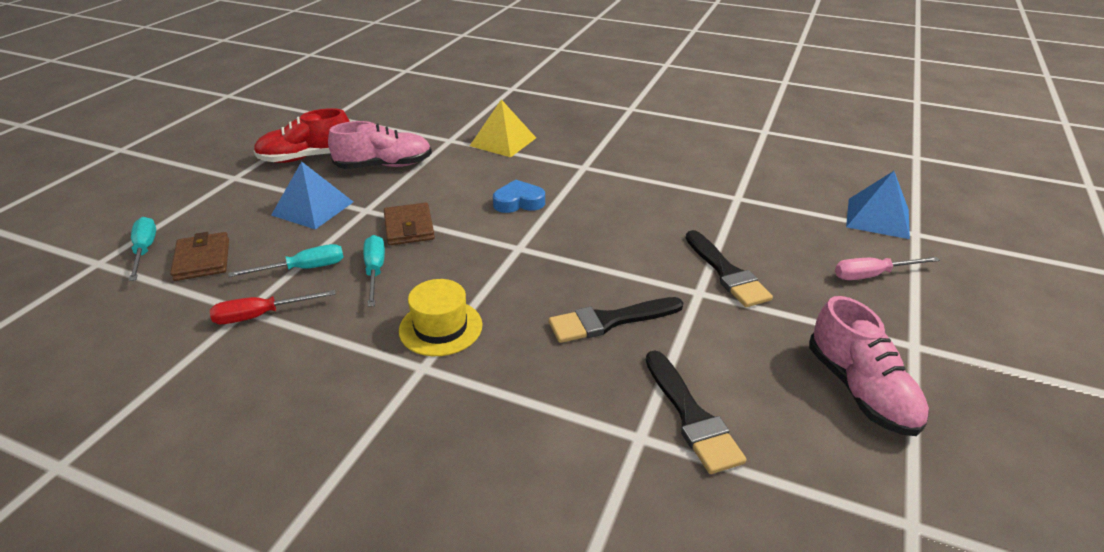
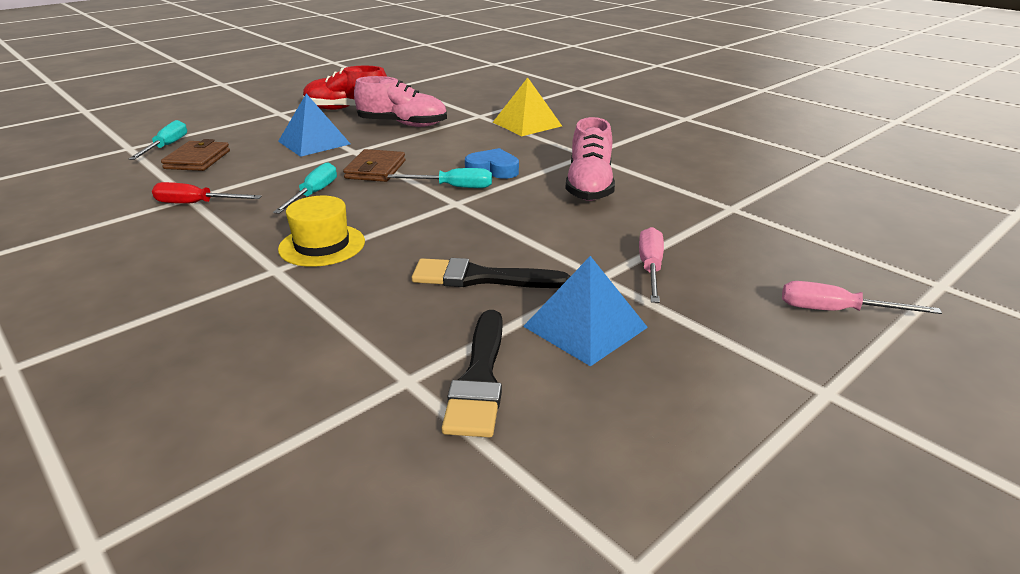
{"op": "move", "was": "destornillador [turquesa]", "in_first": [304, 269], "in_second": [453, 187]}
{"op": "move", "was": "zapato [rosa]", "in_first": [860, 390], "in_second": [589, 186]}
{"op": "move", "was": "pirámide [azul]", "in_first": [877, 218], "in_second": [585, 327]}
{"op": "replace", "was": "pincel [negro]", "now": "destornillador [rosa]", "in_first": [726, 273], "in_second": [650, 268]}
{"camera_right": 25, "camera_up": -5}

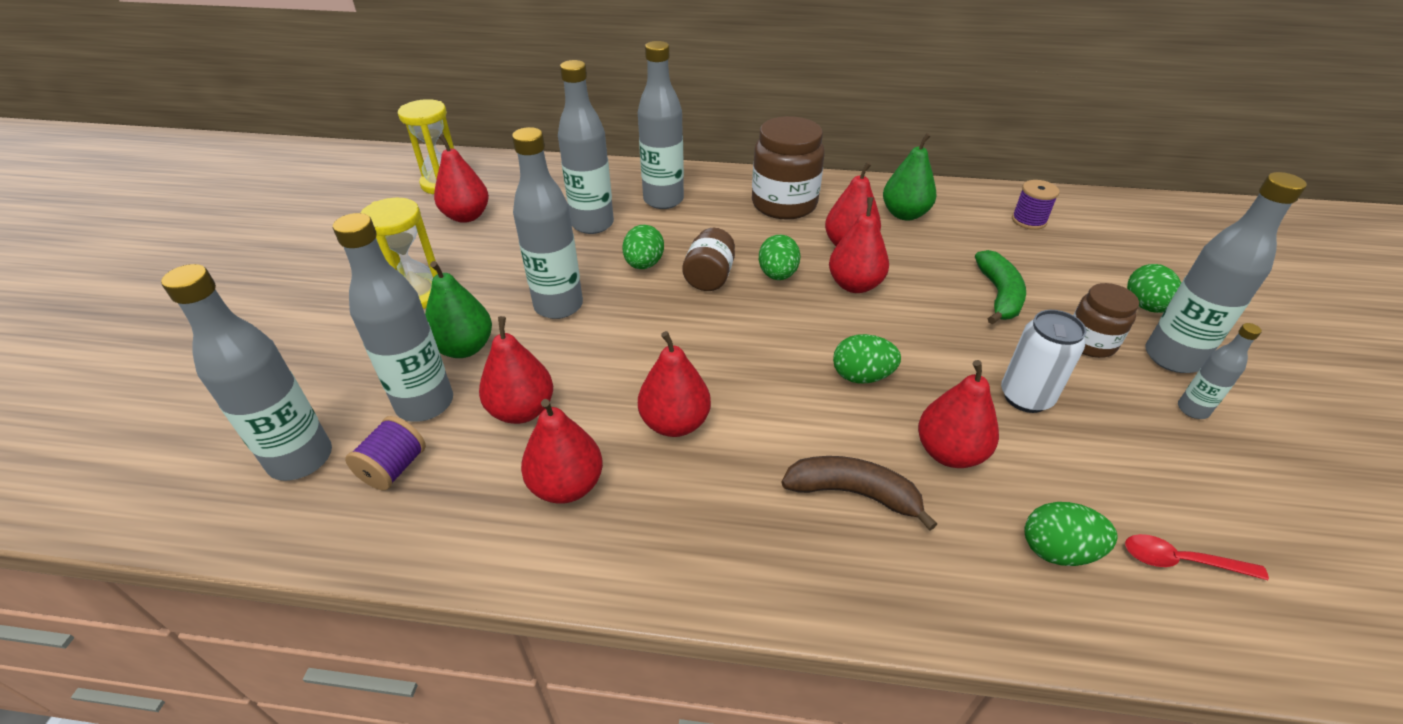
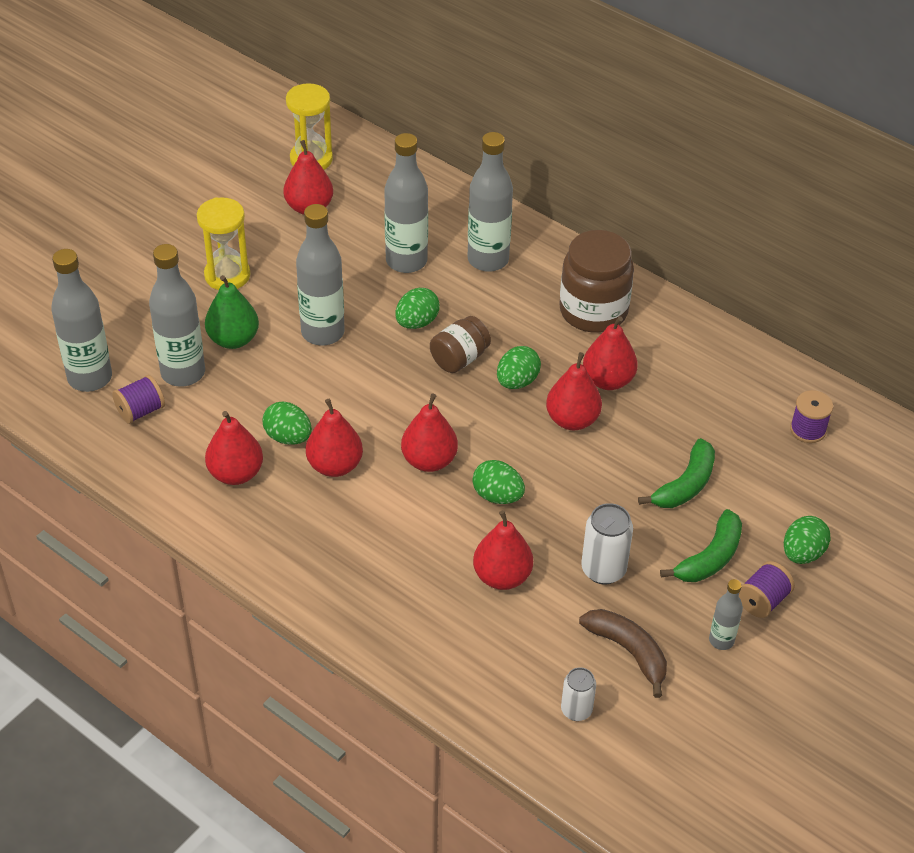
{"op": "delete", "was": "pera [verde]", "in_first": [904, 214]}
{"op": "move", "was": "pera [rojo]", "in_first": [522, 410], "in_second": [429, 460]}
{"op": "move", "was": "plátano [marrón]", "in_first": [853, 493], "in_second": [628, 651]}
{"op": "move", "was": "huevo [verde]", "in_first": [1057, 550], "in_second": [288, 437]}
{"op": "replace", "was": "tarro [marrón]", "now": "plátano [verde]", "in_first": [1090, 343], "in_second": [710, 557]}
{"op": "replace", "was": "cuchara [rojo]", "now": "lata [blanco]", "in_first": [1180, 561], "in_second": [576, 710]}
{"op": "replace", "was": "botella [gris]", "now": "carrete [morado]", "in_first": [1172, 358], "in_second": [762, 600]}
{"camera_right": 30, "camera_up": 5}

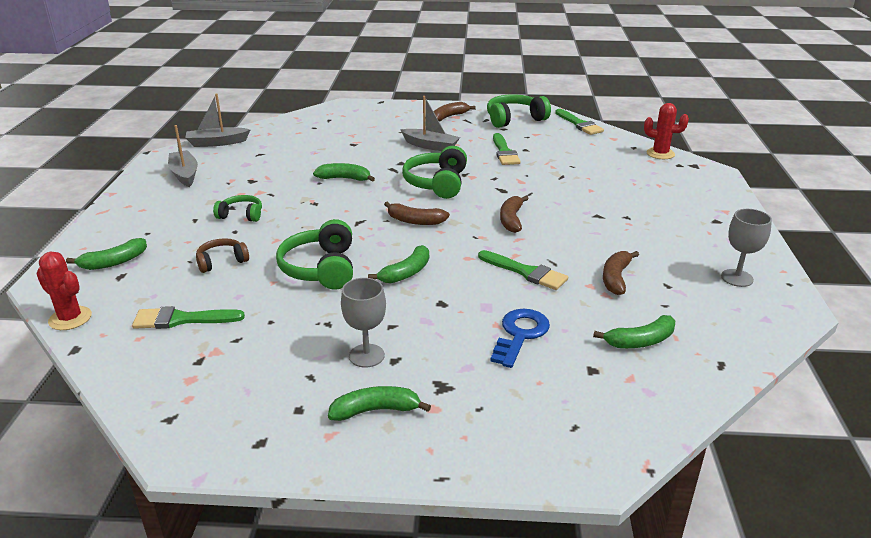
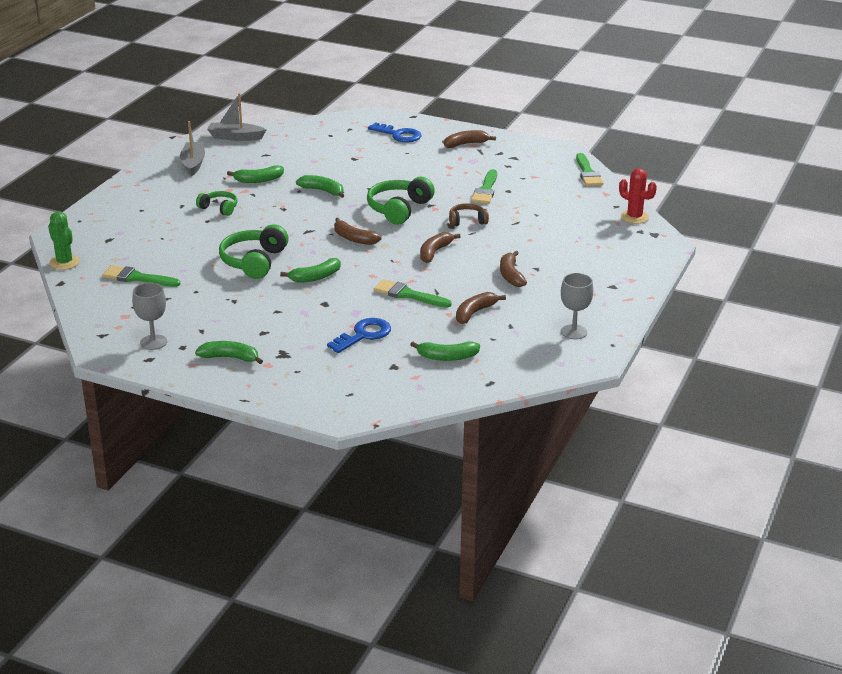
{"op": "delete", "was": "barco [gris]", "in_first": [430, 146]}
{"op": "delete", "was": "auriculares [verde]", "in_first": [514, 119]}
{"op": "insert", "now": "llave [azul]", "in_second": [399, 135]}
{"op": "insert", "now": "plátano [marrón]", "in_second": [511, 275]}
{"op": "move", "was": "plátano [verde]", "in_first": [113, 262], "in_second": [258, 180]}
{"op": "move", "was": "auriculares [marrón]", "in_first": [222, 261], "in_second": [467, 221]}
{"op": "move", "was": "copa [gris]", "in_first": [366, 355], "in_second": [153, 342]}
{"op": "recolor", "was": "cactus [rojo]", "now": "cactus [verde]", "in_first": [70, 318], "in_second": [64, 262]}
{"op": "rotate", "was": "pincel [verde]", "in_first": [526, 272], "in_second": [408, 295], "clockwise": 150}
{"camera_right": 20, "camera_up": 0}

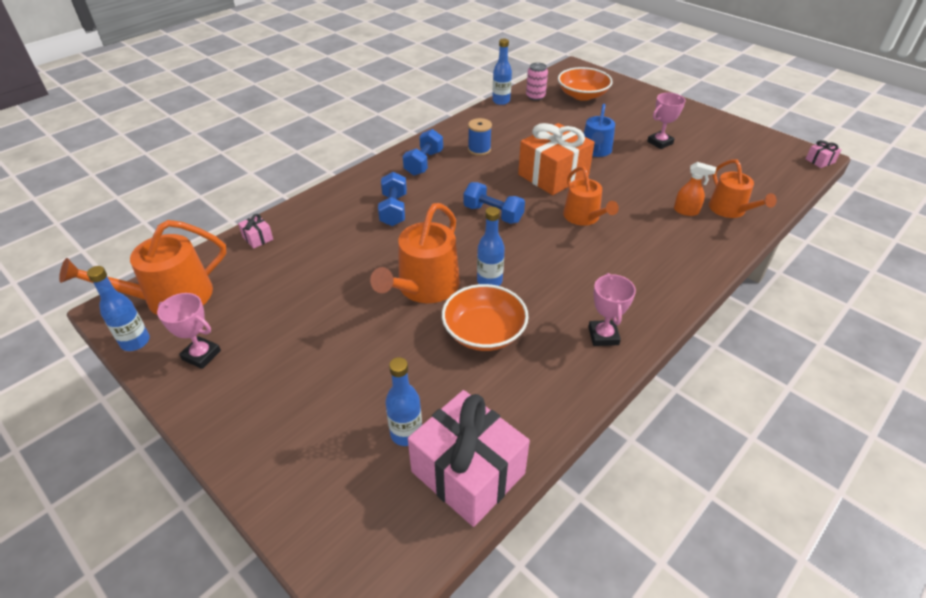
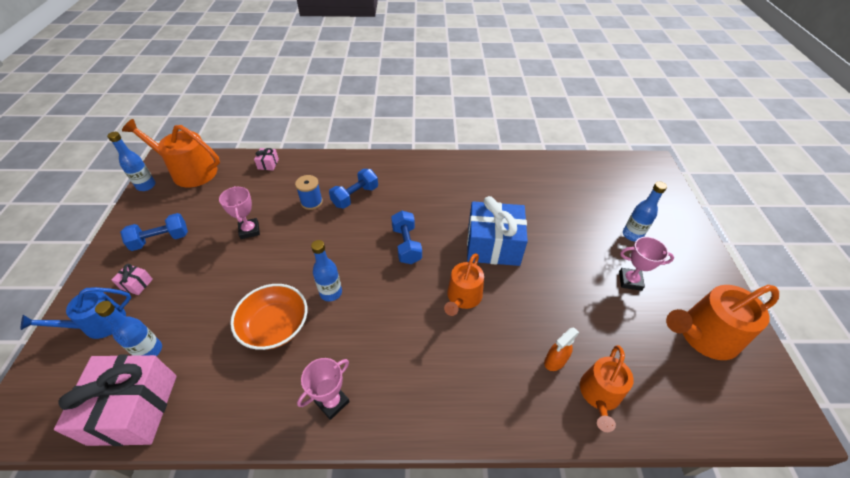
{"op": "delete", "was": "lata [rosa]", "in_first": [535, 96]}
{"op": "delete", "was": "cuenco [naranja]", "in_first": [582, 95]}
{"op": "move", "was": "trofeo [rosa]", "in_first": [201, 355], "in_second": [249, 230]}
{"op": "move", "was": "regadera [naranja]", "in_first": [424, 287], "in_second": [703, 335]}
{"op": "move", "was": "mancuerna [azul]", "in_first": [424, 163], "in_second": [161, 240]}
{"op": "move", "was": "carrete [azul]", "in_first": [479, 149], "in_second": [311, 202]}
{"op": "move", "was": "botella [azul]", "in_first": [501, 101], "in_second": [632, 235]}
{"op": "move", "was": "regadera [azul]", "in_first": [595, 150], "in_second": [99, 324]}
{"op": "move", "was": "regalo [rosa]", "in_first": [820, 161], "in_second": [136, 284]}
{"op": "recolor", "was": "regalo [naranja]", "now": "regalo [azul]", "in_first": [553, 175], "in_second": [493, 245]}
{"op": "rotate", "was": "pulverizador [naranja]", "in_first": [686, 211], "in_second": [554, 361], "clockwise": 75}
{"camera_right": 45, "camera_up": 5}

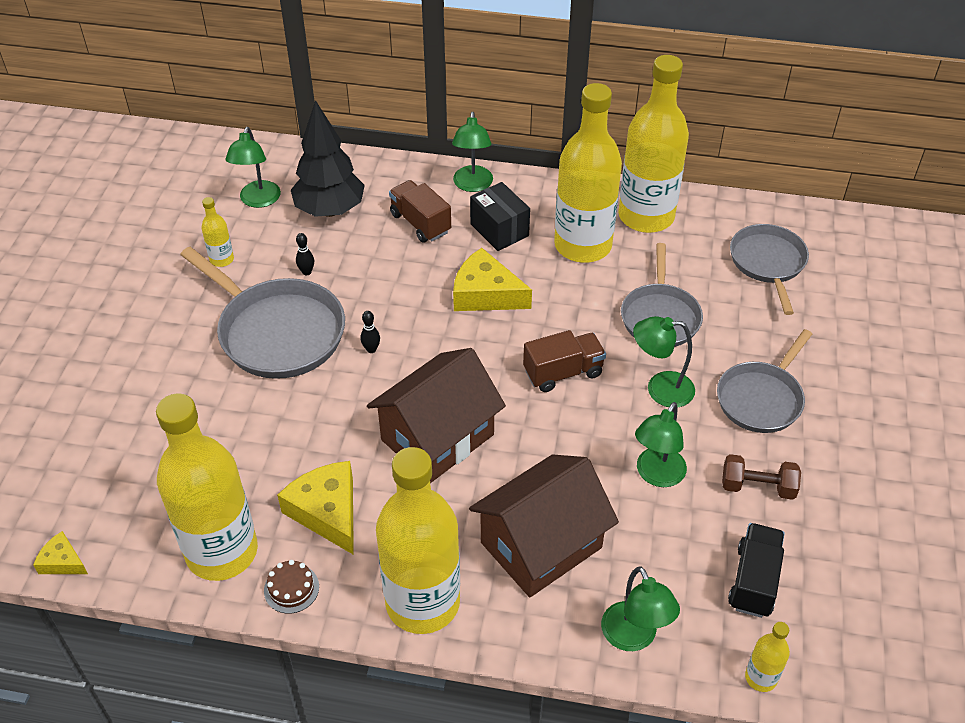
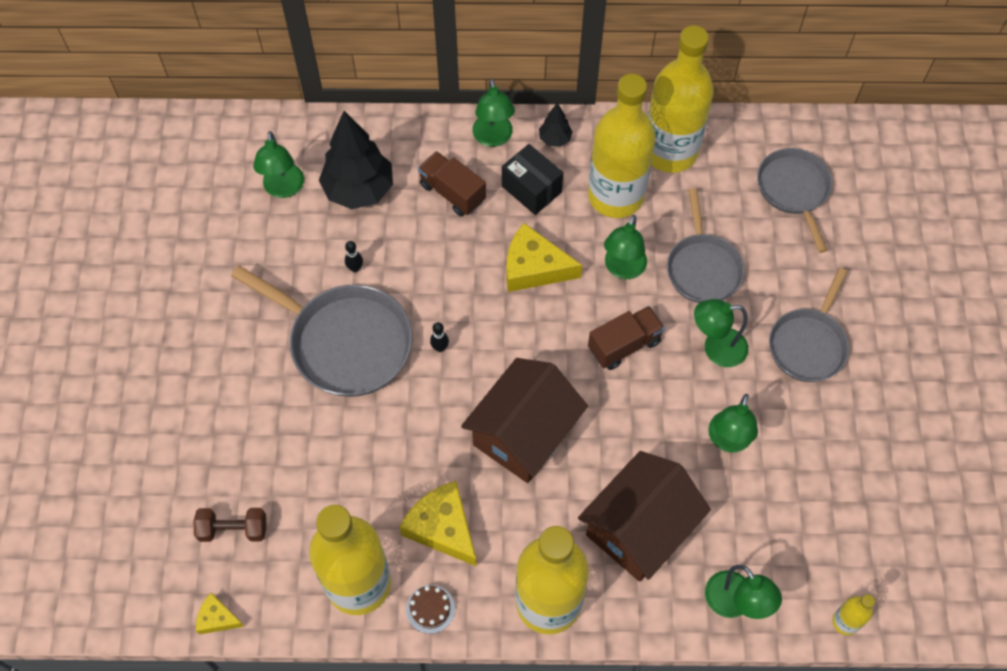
{"op": "delete", "was": "botella [amarillo]", "in_first": [222, 259]}
{"op": "delete", "was": "camión [negro]", "in_first": [753, 581]}
{"op": "insert", "now": "árbol [negro]", "in_second": [555, 139]}
{"op": "insert", "now": "lámpara [verde]", "in_second": [622, 269]}
{"op": "move", "was": "mancuerna [marrón]", "in_first": [757, 487], "in_second": [233, 529]}
{"camera_right": -10, "camera_up": 15}

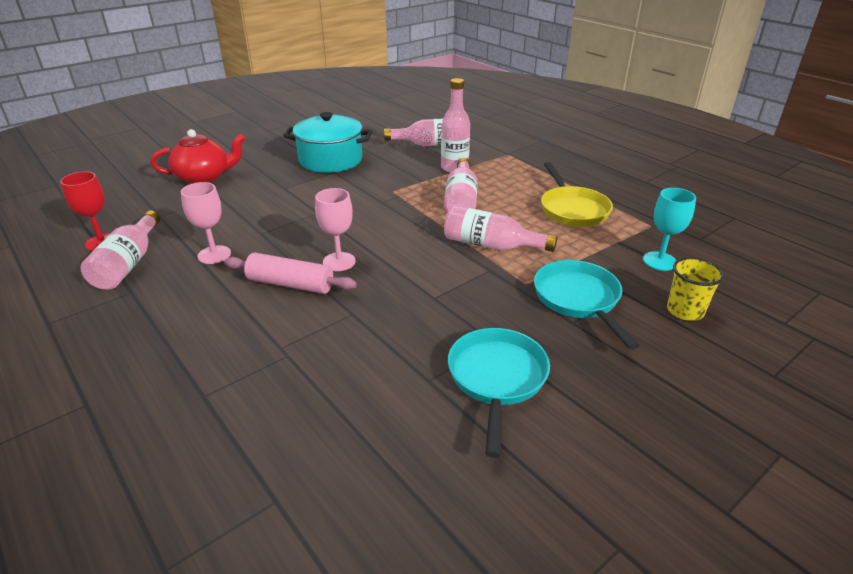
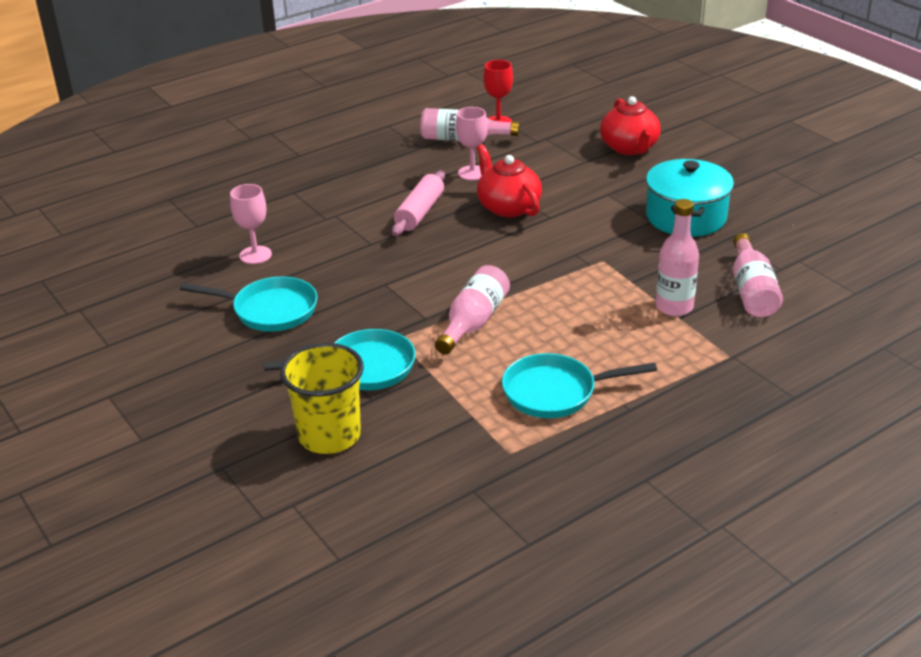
{"op": "delete", "was": "botella [rosa]", "in_first": [461, 200]}
{"op": "delete", "was": "copa [turquesa]", "in_first": [659, 261]}
{"op": "insert", "now": "tetera [rojo]", "in_second": [508, 207]}
{"op": "move", "was": "copa [rosa]", "in_first": [339, 262], "in_second": [255, 255]}
{"op": "recolor", "was": "sartén [amarillo]", "now": "sartén [turquesa]", "in_first": [572, 209], "in_second": [555, 392]}
{"op": "resize", "was": "vaso [amarillo]", "in_first": [685, 311], "in_second": [329, 435], "ratio": 1.62}
{"camera_right": 95, "camera_up": 0}

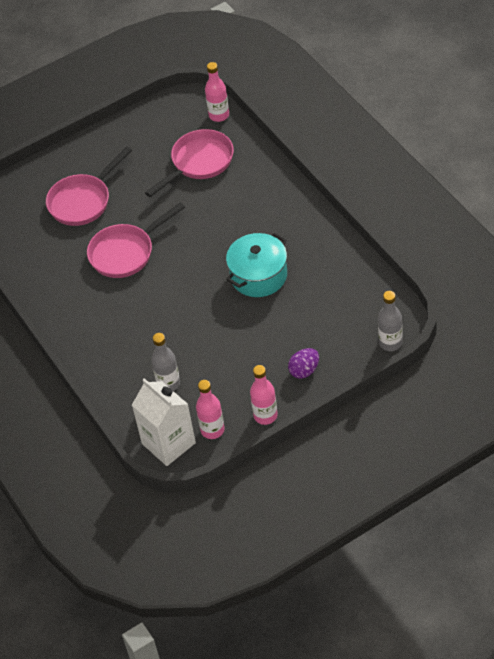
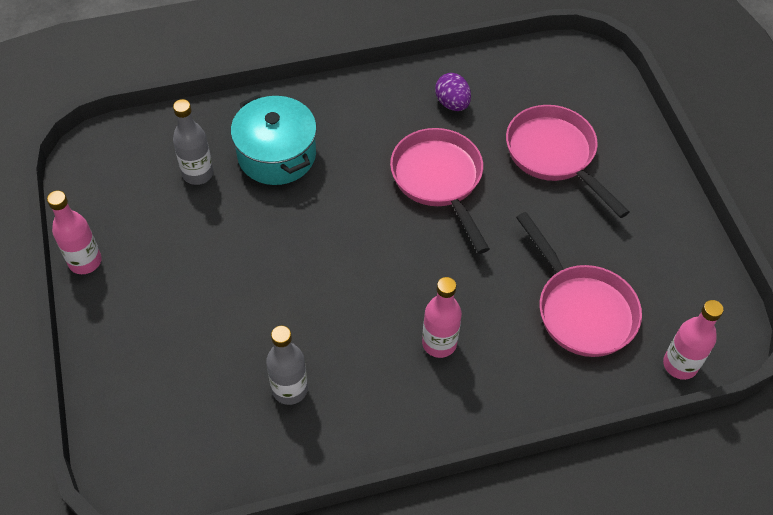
{"op": "delete", "was": "cartón de leche [blanco]", "in_first": [168, 443]}
{"op": "move", "was": "botella [rosa]", "in_first": [212, 430], "in_second": [439, 343]}
{"op": "move", "was": "olla [turquesa]", "in_first": [258, 276], "in_second": [276, 155]}
{"op": "move", "was": "huevo [morado]", "in_first": [304, 370], "in_second": [452, 103]}
{"op": "move", "was": "botella [gris]", "in_first": [390, 343], "in_second": [290, 389]}
{"camera_right": 100, "camera_up": 5}

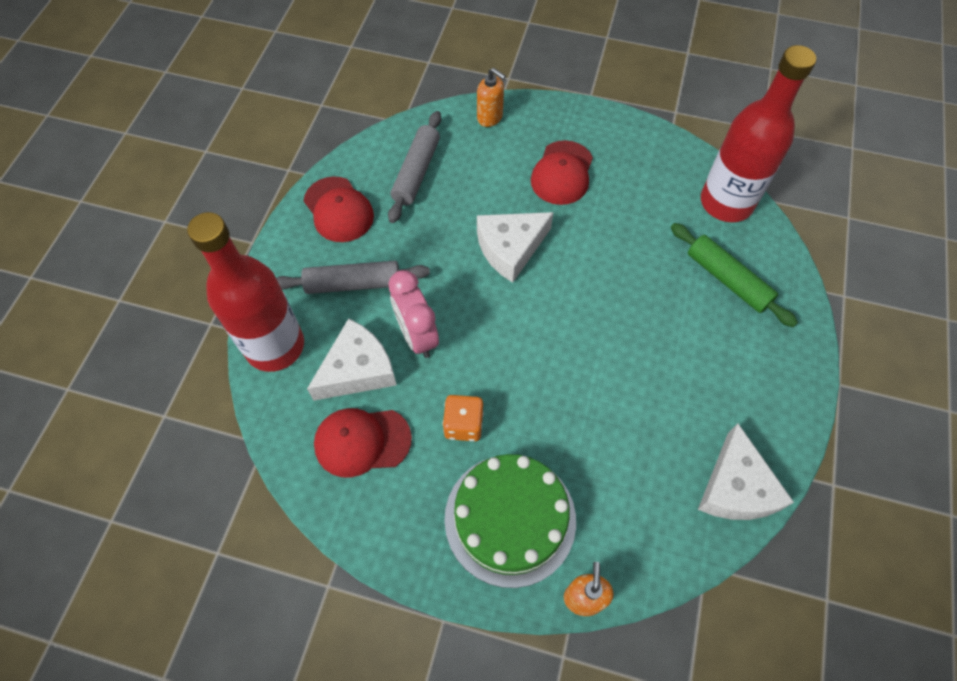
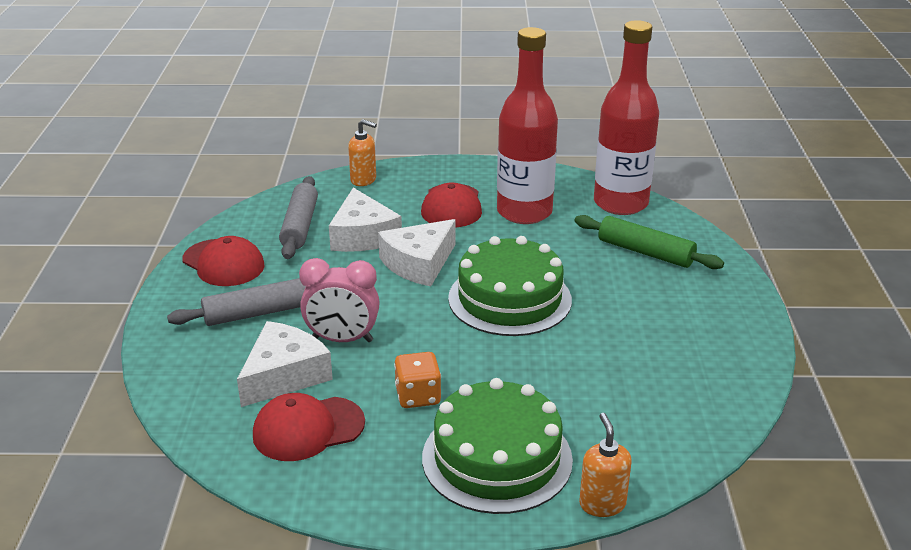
{"op": "insert", "now": "tarta [verde]", "in_second": [509, 299]}
{"op": "move", "was": "botella [rojo]", "in_first": [275, 346], "in_second": [524, 212]}
{"op": "move", "was": "queso [blanco]", "in_first": [735, 488], "in_second": [363, 235]}
{"op": "rotate", "was": "despertador [rosa]", "in_first": [417, 336], "in_second": [342, 339], "clockwise": -45}
{"camera_right": -15, "camera_up": -30}

